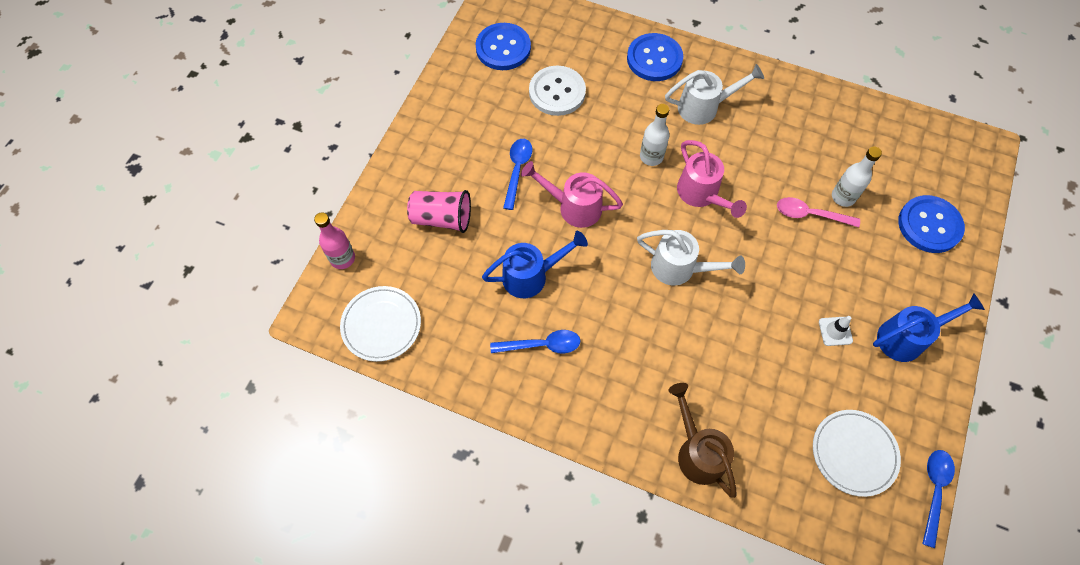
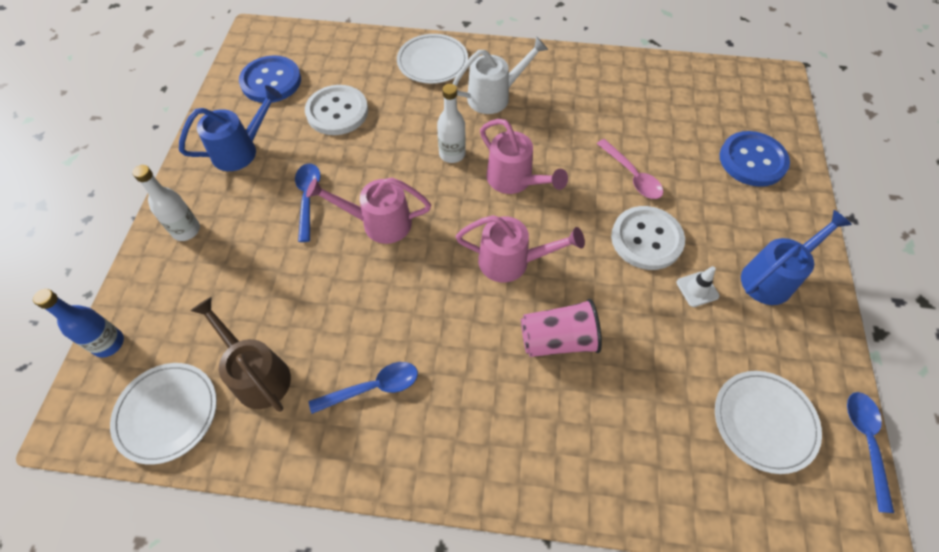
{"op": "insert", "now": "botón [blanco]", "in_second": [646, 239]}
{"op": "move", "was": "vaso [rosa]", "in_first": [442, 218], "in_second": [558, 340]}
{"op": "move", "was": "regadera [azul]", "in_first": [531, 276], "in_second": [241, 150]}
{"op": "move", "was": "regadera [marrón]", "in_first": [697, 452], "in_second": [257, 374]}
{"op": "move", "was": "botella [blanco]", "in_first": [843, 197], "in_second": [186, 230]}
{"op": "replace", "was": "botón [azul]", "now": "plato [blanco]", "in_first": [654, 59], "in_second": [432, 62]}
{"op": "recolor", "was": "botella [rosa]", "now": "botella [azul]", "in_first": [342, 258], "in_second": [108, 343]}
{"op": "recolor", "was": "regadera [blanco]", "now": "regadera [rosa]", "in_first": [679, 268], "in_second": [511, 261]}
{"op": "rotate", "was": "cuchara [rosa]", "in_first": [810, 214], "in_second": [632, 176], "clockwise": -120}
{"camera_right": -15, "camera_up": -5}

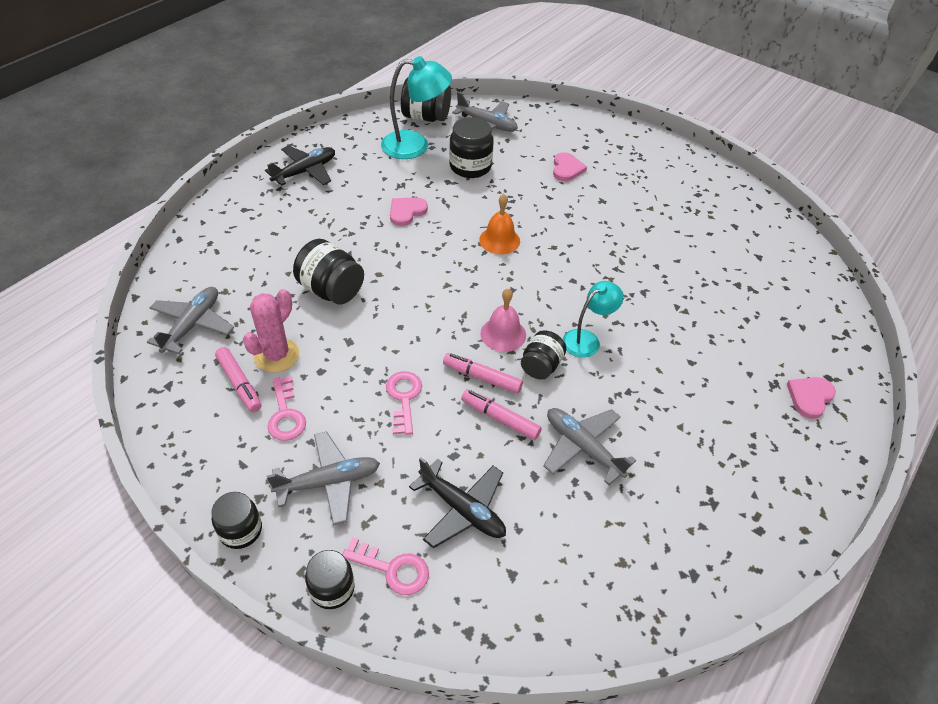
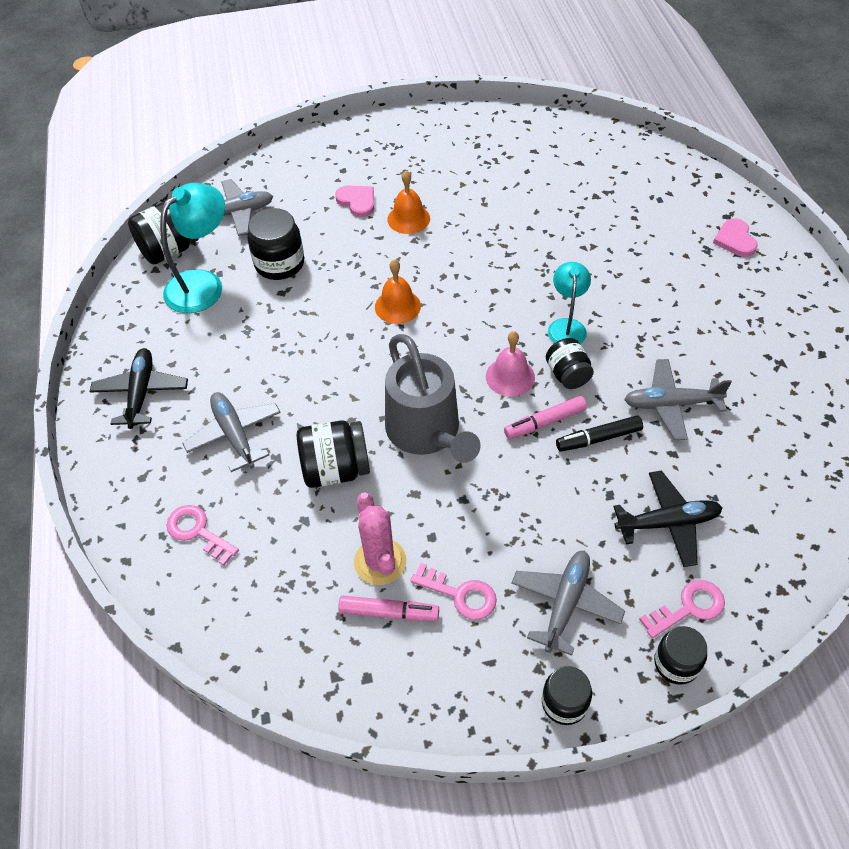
{"op": "delete", "was": "corazón [rosa]", "in_first": [406, 212]}
{"op": "insert", "now": "regadera [gris]", "in_second": [426, 432]}
{"op": "insert", "now": "campana [naranja]", "in_second": [408, 219]}
{"op": "move", "was": "avión [gris]", "in_first": [192, 325], "in_second": [234, 435]}
{"op": "move", "was": "llave [rosa]", "in_first": [404, 398], "in_second": [197, 531]}
{"op": "recolor", "was": "rotulador [rosa]", "now": "rotulador [negro]", "in_first": [500, 418], "in_second": [598, 438]}
{"camera_right": -45, "camera_up": 5}

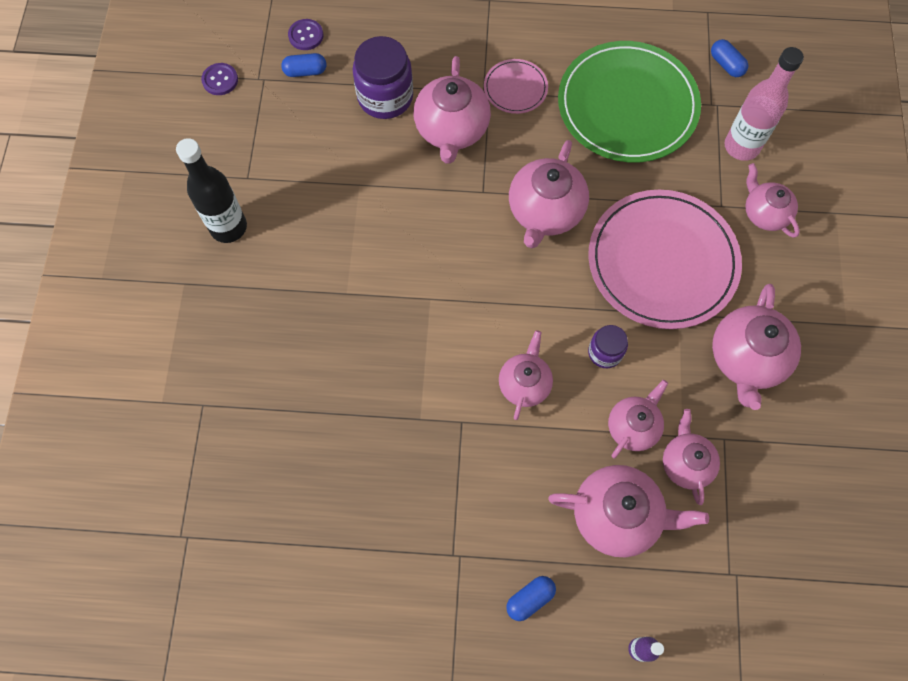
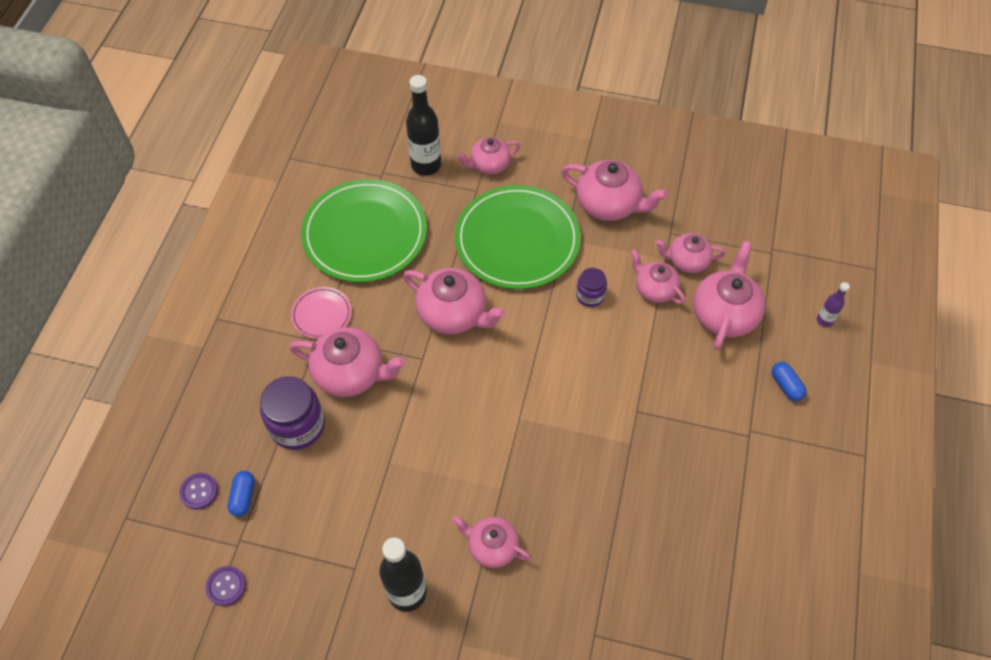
{"op": "delete", "was": "cápsula [azul]", "in_first": [726, 64]}
{"op": "move", "was": "tetera [rosa]", "in_first": [524, 384], "in_second": [492, 546]}
{"op": "recolor", "was": "plato [rosa]", "now": "plato [verde]", "in_first": [662, 261], "in_second": [517, 240]}
{"op": "recolor", "was": "botella [rosa]", "now": "botella [negro]", "in_first": [741, 146], "in_second": [426, 165]}
{"camera_right": -80, "camera_up": -10}

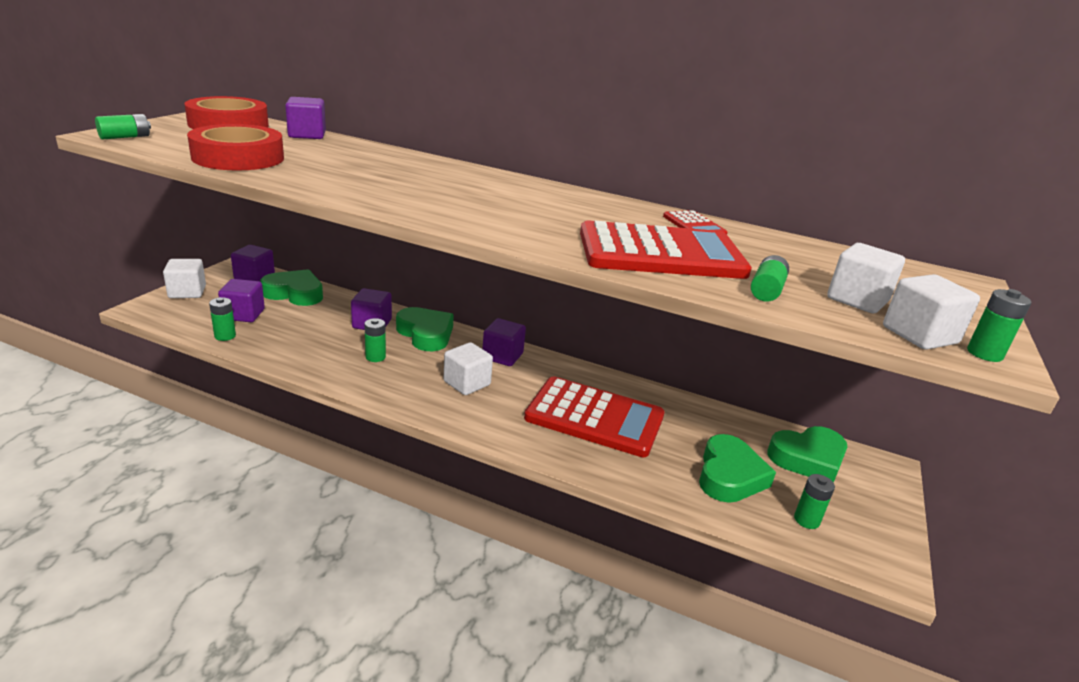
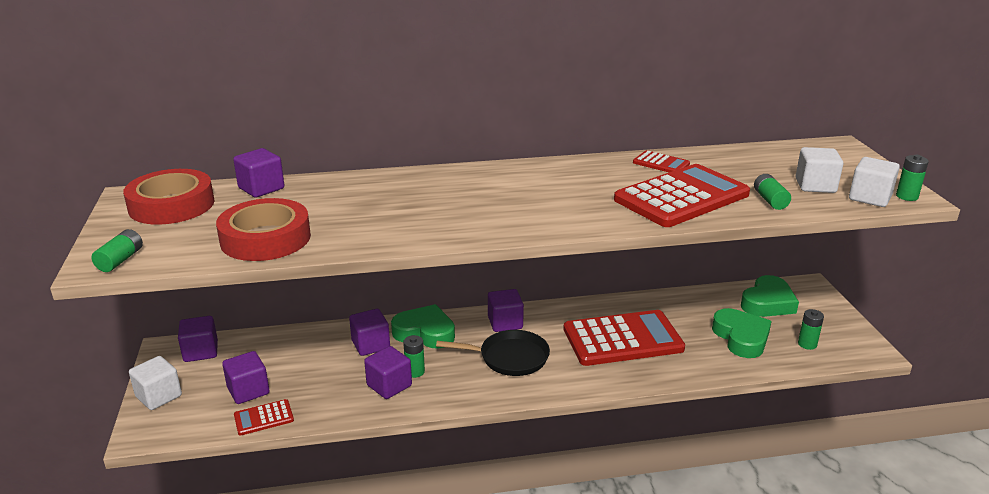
{"op": "delete", "was": "corazón [verde]", "in_first": [295, 293]}
{"op": "insert", "now": "cubo [morado]", "in_second": [389, 385]}
{"op": "replace", "was": "pila [verde]", "now": "calculadora [rojo]", "in_first": [225, 336], "in_second": [264, 418]}
{"op": "replace", "was": "cubo [blanco]", "now": "sartén [negro]", "in_first": [467, 383], "in_second": [509, 358]}
{"camera_right": -30, "camera_up": 0}

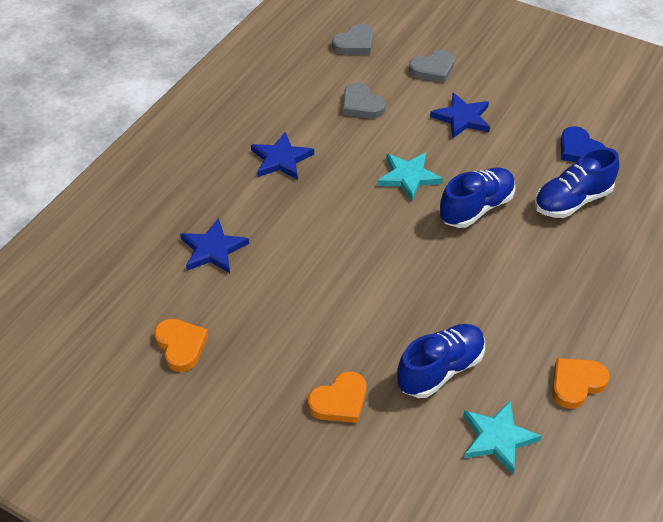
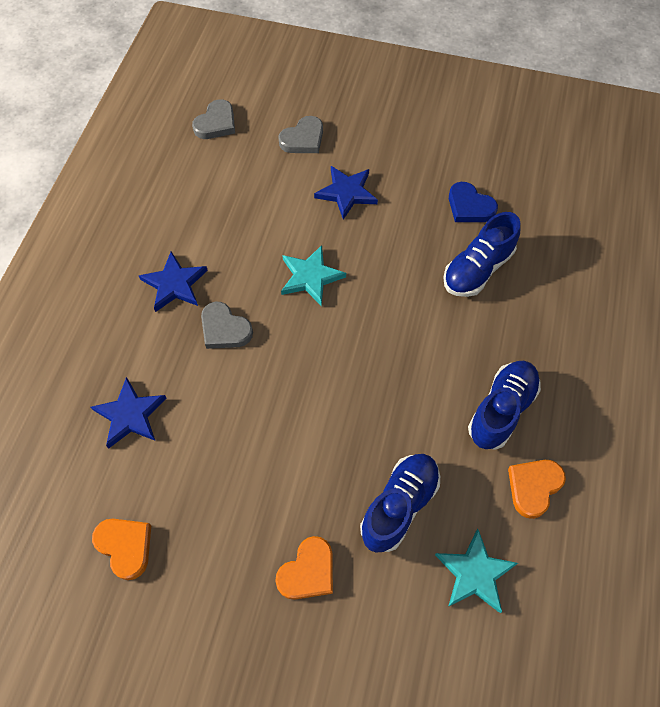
{"op": "move", "was": "corazón [gris]", "in_first": [361, 105], "in_second": [224, 329]}
{"op": "move", "was": "zapato [azul]", "in_first": [476, 208], "in_second": [501, 410]}
{"camera_right": -15, "camera_up": 15}

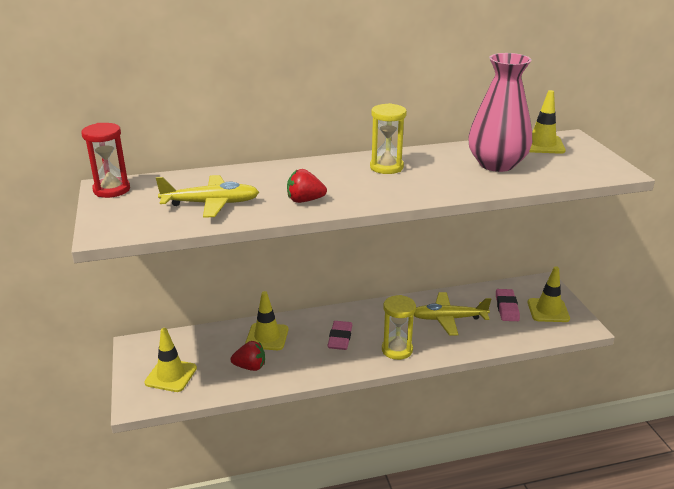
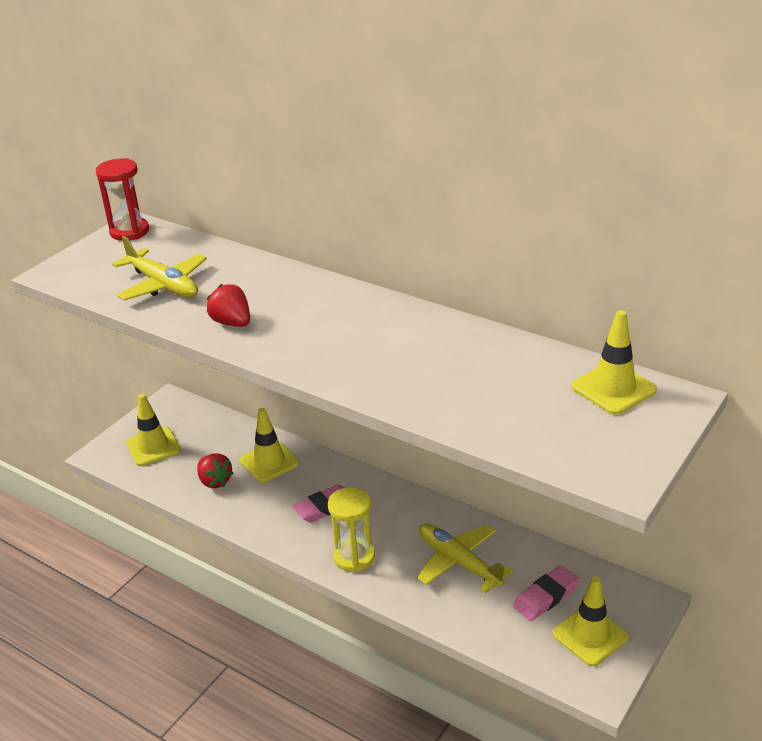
{"op": "delete", "was": "reloj de arena [amarillo]", "in_first": [386, 167]}
{"op": "delete", "was": "florero [rosa]", "in_first": [496, 164]}
{"camera_right": 50, "camera_up": 5}

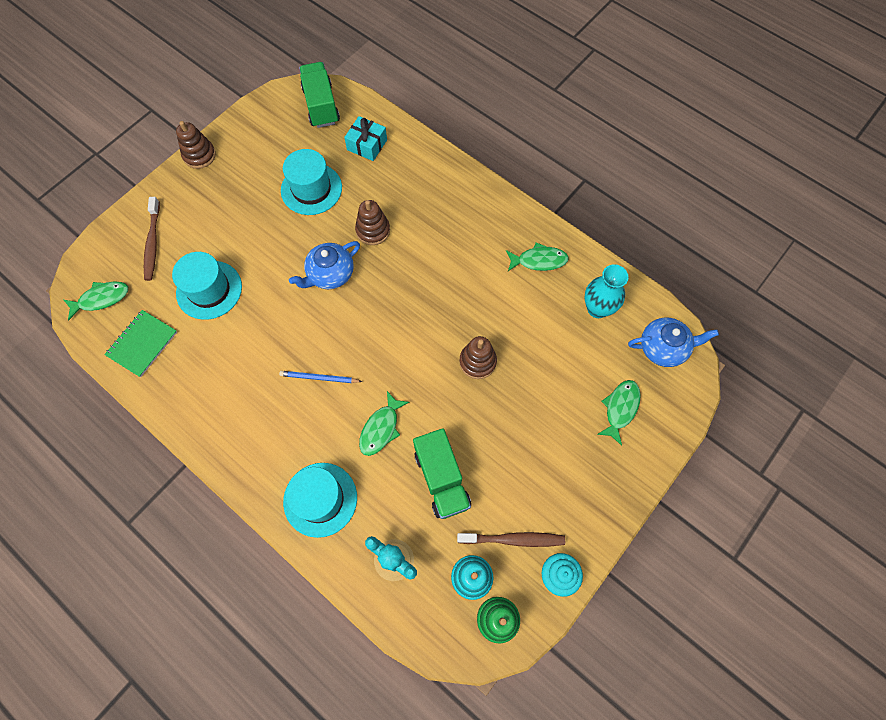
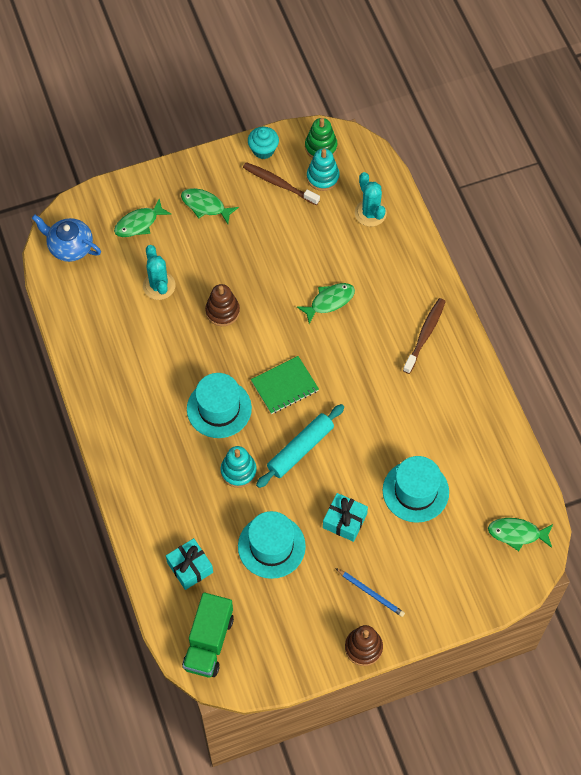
{"op": "delete", "was": "camión [verde]", "in_first": [441, 479]}
{"op": "delete", "was": "florero [turquesa]", "in_first": [597, 308]}
{"op": "insert", "now": "cactus [turquesa]", "in_second": [159, 286]}
{"op": "insert", "now": "regalo [turquesa]", "in_second": [344, 521]}
{"op": "move", "was": "cuaderno [verde]", "in_first": [142, 344], "in_second": [284, 386]}
{"op": "move", "was": "cepillo de dientes [marrón]", "in_first": [153, 243], "in_second": [425, 334]}
{"op": "move", "was": "lápiz [azul]", "in_first": [319, 378], "in_second": [371, 593]}
{"op": "move", "was": "sombrero [turquesa]", "in_first": [320, 499], "in_second": [219, 408]}
{"op": "move", "was": "pez [verde]", "in_first": [539, 260], "in_second": [205, 206]}
{"op": "replace", "was": "tetera [azul]", "now": "rodillo [turquesa]", "in_first": [330, 274], "in_second": [300, 449]}
{"op": "recolor", "was": "juguete apilable [marrón]", "now": "juguete apilable [turquesa]", "in_first": [373, 230], "in_second": [238, 471]}
{"camera_right": -150, "camera_up": -5}

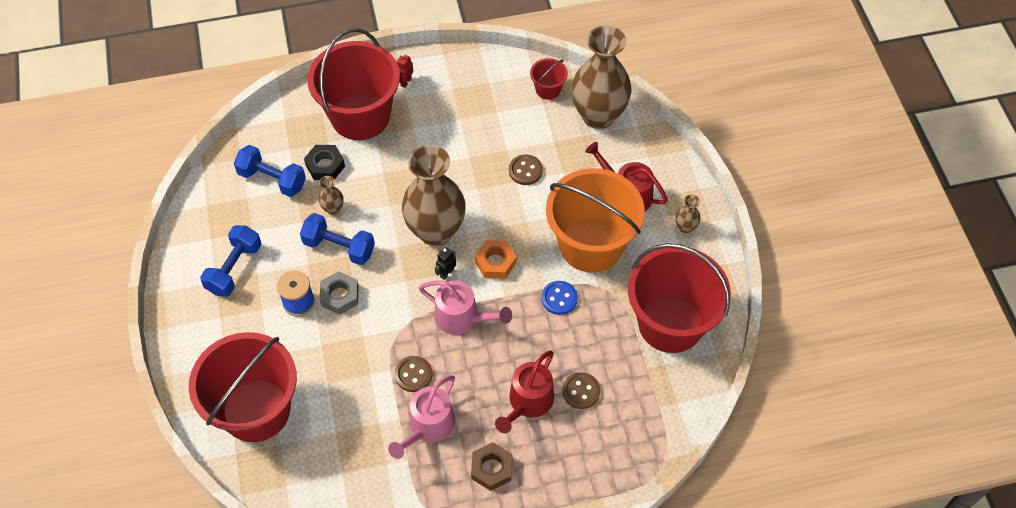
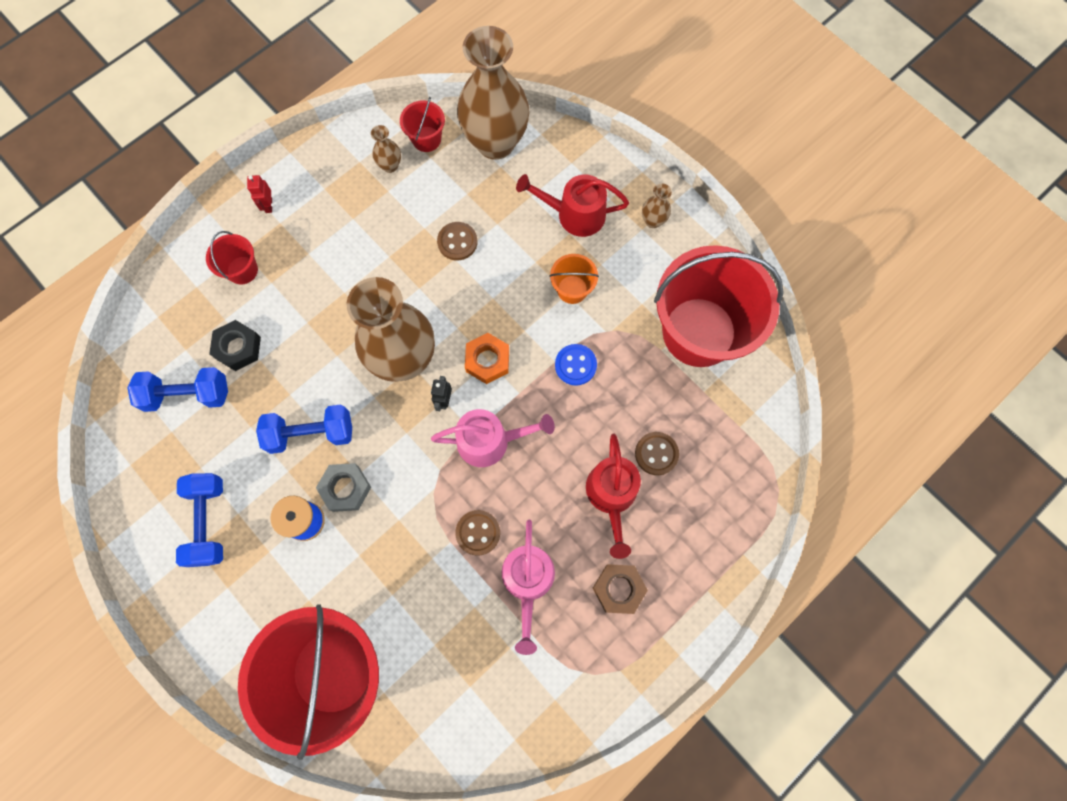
{"op": "move", "was": "florero [marrón]", "in_first": [333, 209], "in_second": [390, 166]}
{"op": "resize", "was": "balde [rojo]", "in_first": [360, 116], "in_second": [242, 270], "ratio": 0.43}
{"op": "resize", "was": "balde [naranja]", "in_first": [591, 245], "in_second": [572, 289], "ratio": 0.43}
{"camera_right": -30, "camera_up": 15}

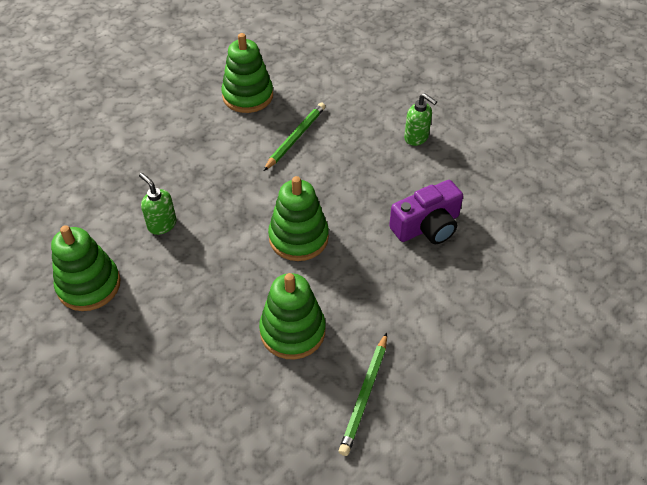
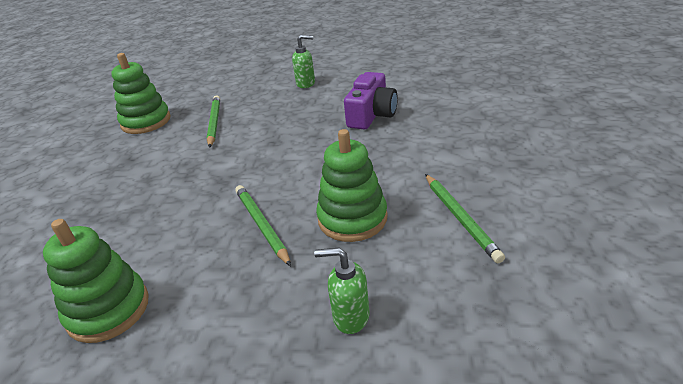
{"op": "delete", "was": "juguete apilable [verde]", "in_first": [298, 237]}
{"op": "insert", "now": "lápiz [verde]", "in_second": [261, 225]}
{"op": "move", "was": "dispensador de jabón [verde]", "in_first": [162, 224], "in_second": [350, 317]}
{"camera_right": -35, "camera_up": -15}

